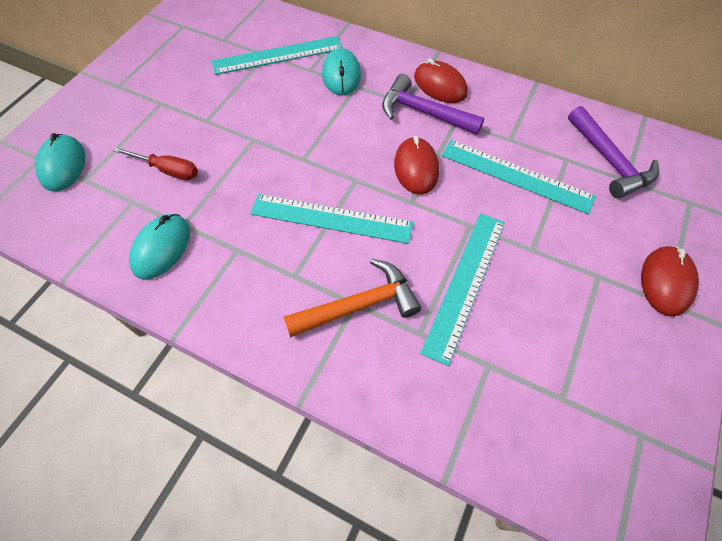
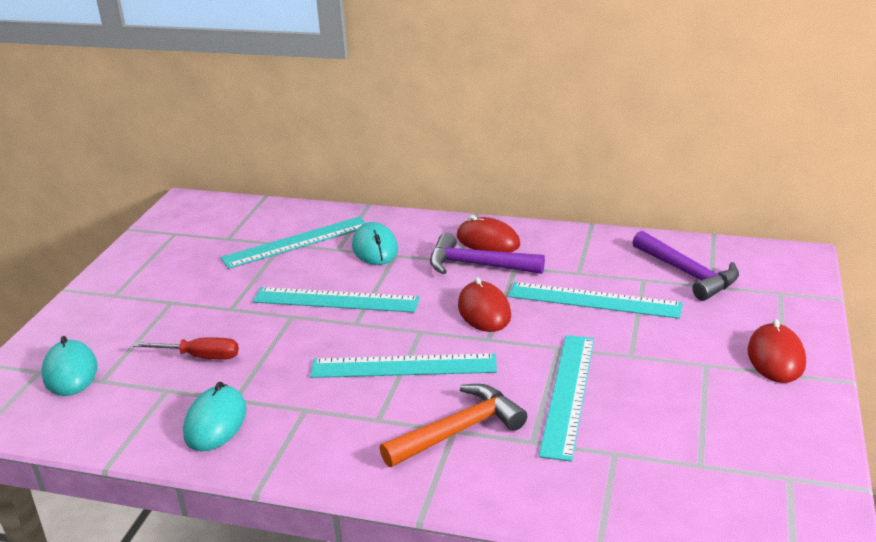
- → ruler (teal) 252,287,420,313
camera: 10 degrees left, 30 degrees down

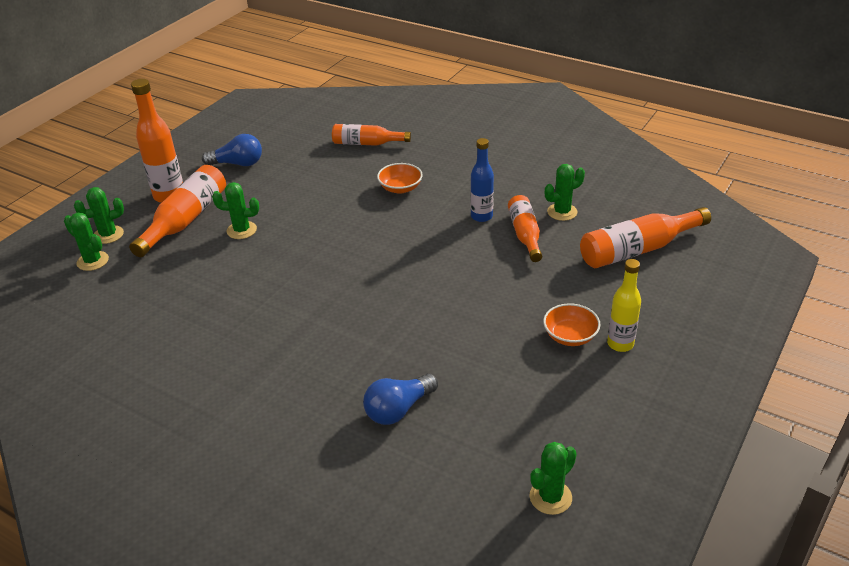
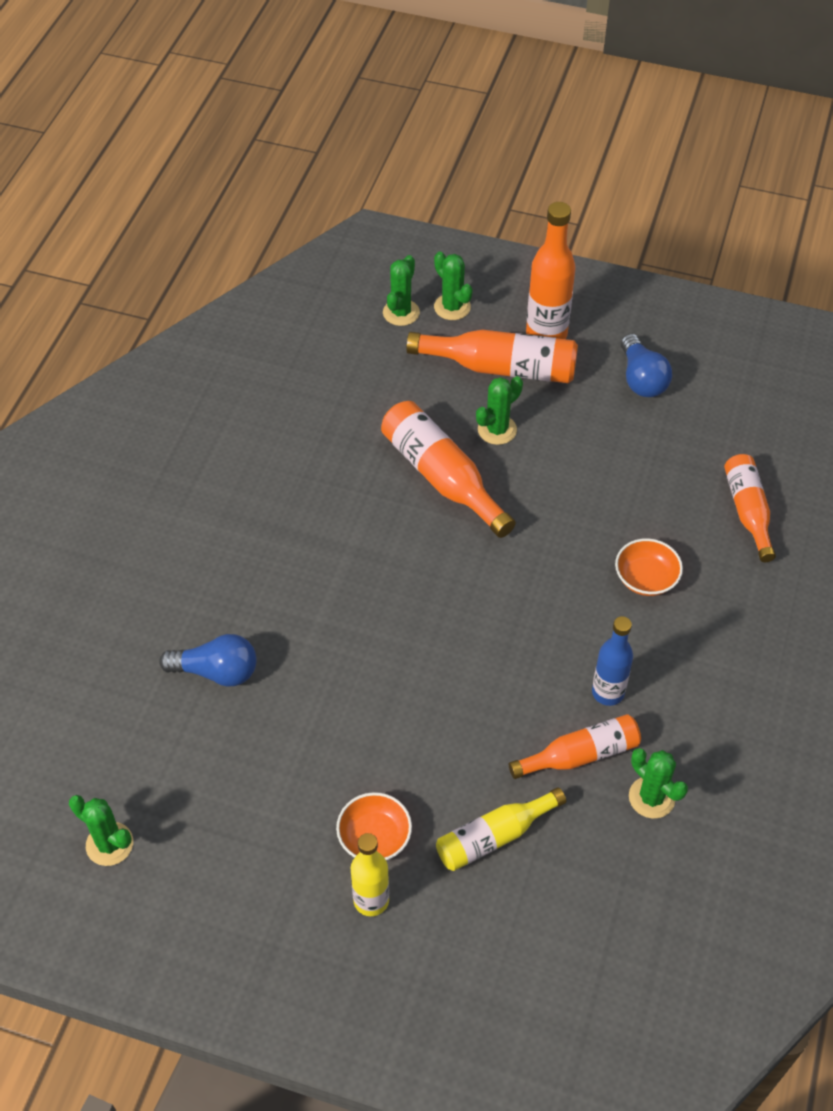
- → flask (yellow) 436,787,566,871
flask (orange-coloured) 580,207,711,268 → flask (orange-coloured) 381,401,516,538, move
cactus (leaf-green) 212,182,259,239 → cactus (leaf-green) 476,376,523,445, 60 degrees clockwise
light bulb (blue) 363,374,438,425 → light bulb (blue) 159,634,257,687, 150 degrees clockwise
camera: 75 degrees right, 15 degrees up

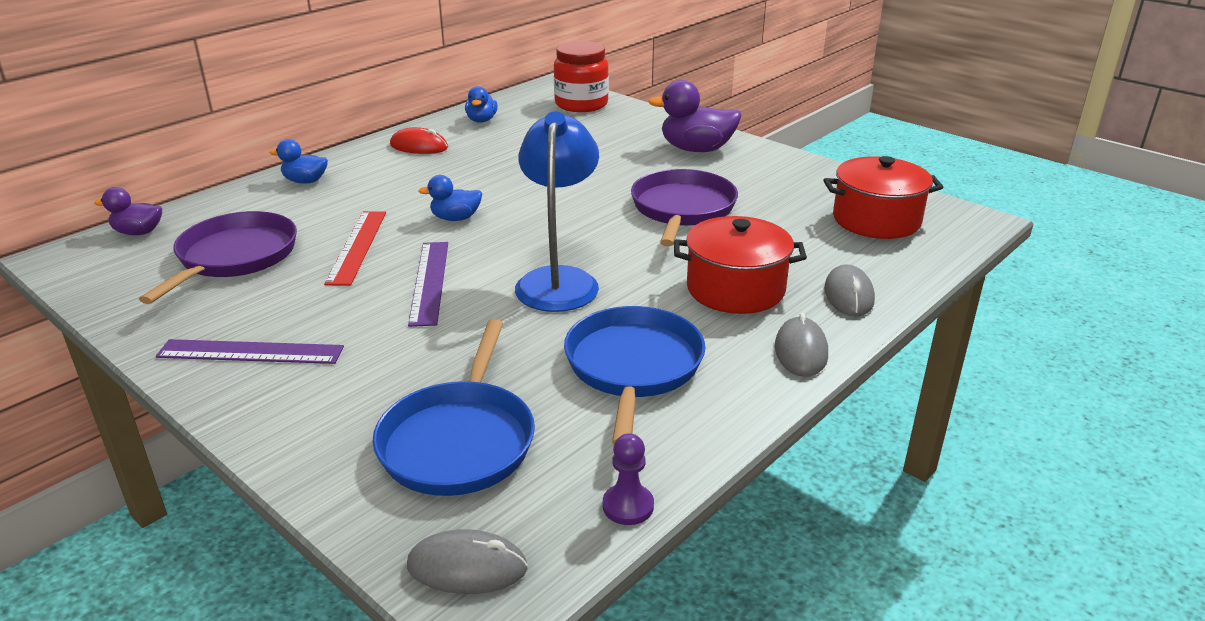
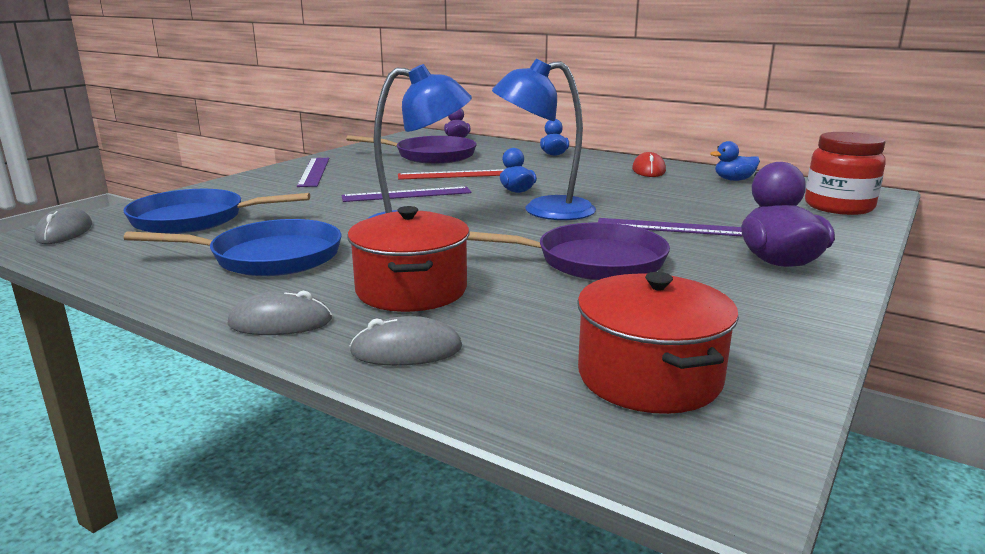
game pawn (violet) 603,433,654,525 → -
- → lamp (blue) 492,59,596,220
- → ruler (violet) 598,218,743,237
camera: 80 degrees right, 10 degrees down

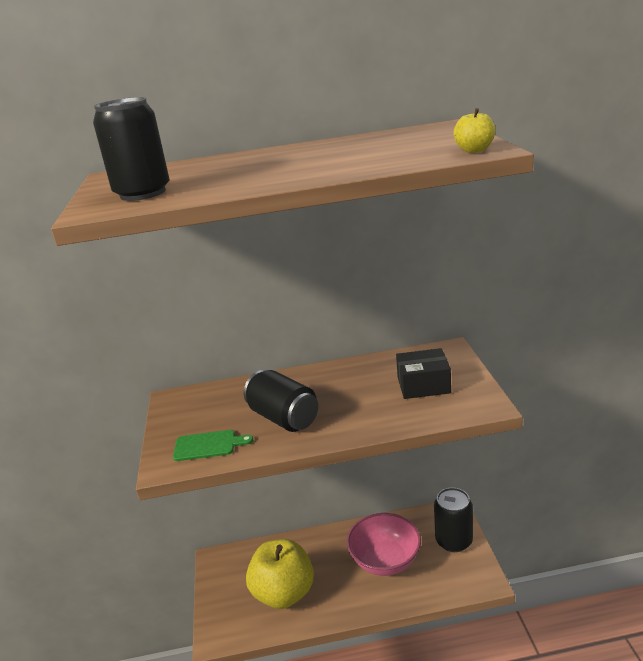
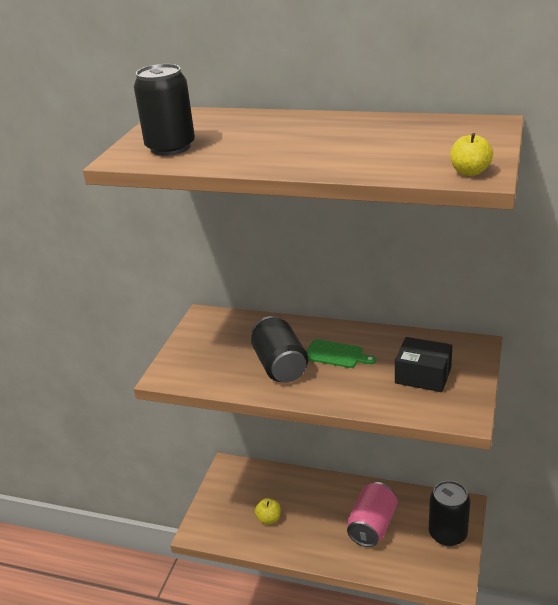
cutting board (leaf-green) 173,430,253,461 → cutting board (leaf-green) 306,339,376,368, move
bowl (rosy) 347,513,421,576 → soda can (rosy) 347,482,397,547
apple fruit (yellow) 246,539,314,609 → apple fruit (yellow) 255,498,281,524, x0.42
camera: 25 degrees right, 5 degrees up

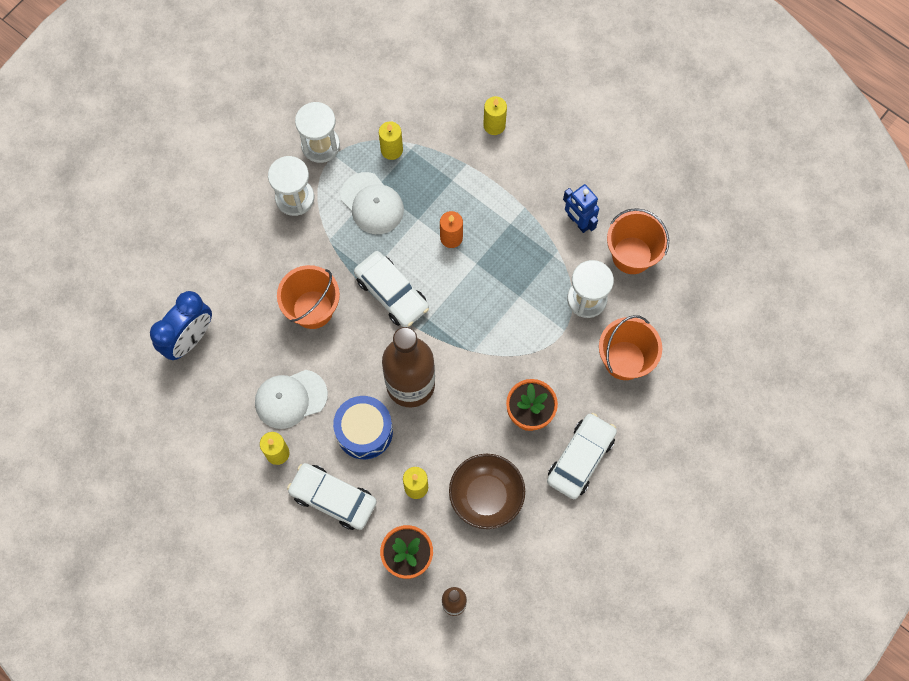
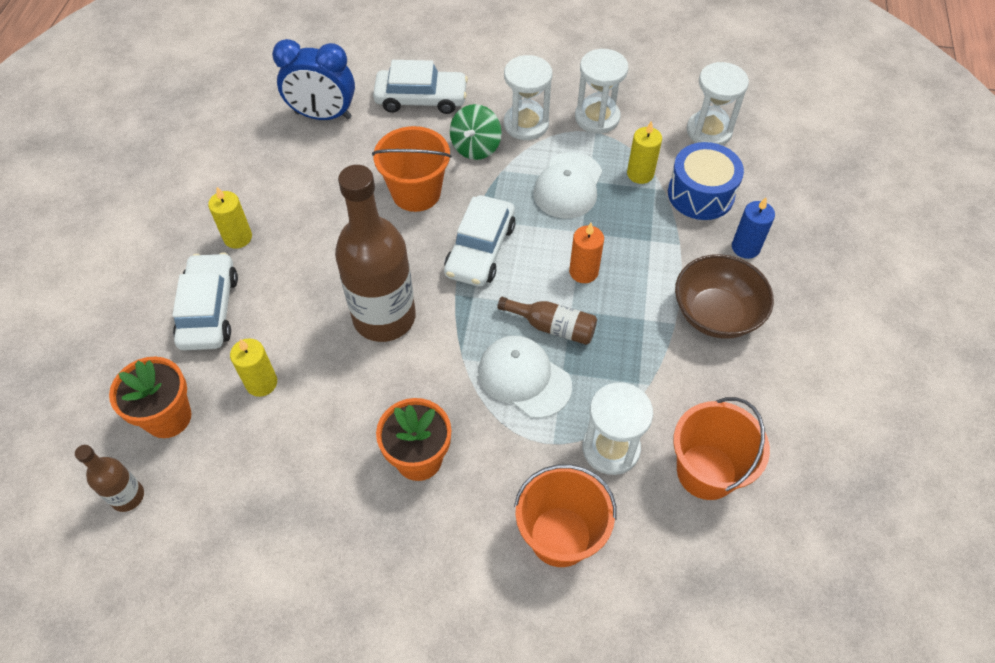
robot figure (blue) 563,184,599,233 → -
- → toy top (leaf-green) 450,104,501,160
- → flask (dark brown) 497,297,597,345
- → sand timer (pure white) 686,62,749,146
cap (pure white) 255,370,328,429 → cap (pure white) 478,336,572,418, move
snare drum (blue) 333,396,393,459 → snare drum (blue) 668,142,744,220, move
bowl (dark brown) 449,454,525,529 → bowl (dark brown) 675,254,774,339, move
automobile (pure white) 547,413,617,499 → automobile (pure white) 373,60,468,114, move
pillar candle (yellow) 483,96,507,135 → pillar candle (blue) 732,197,775,259
camera: 60 degrees right, 15 degrees down

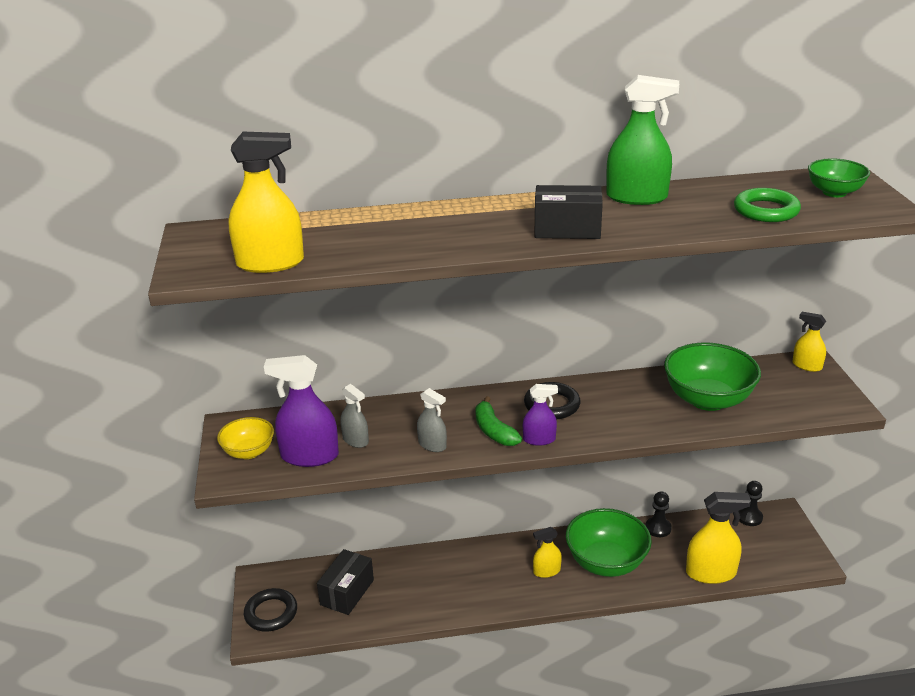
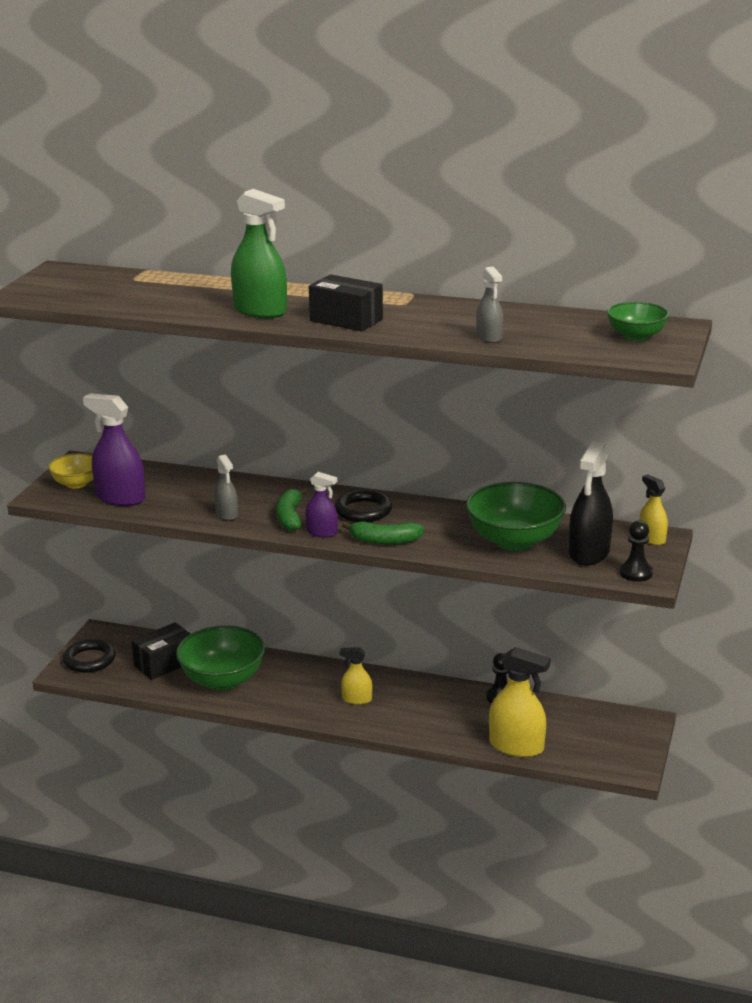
spray bottle (yellow) 228,132,304,273 → -
torus (leaf-green) 734,188,801,222 → -
- → banana (leaf-green) 342,521,424,545
- → spray bottle (jet-black) 569,441,613,566
spray bottle (ash-grey) 340,384,369,448 → spray bottle (ash-grey) 476,267,503,343, move
bowl (leaf-green) 566,508,652,577 → bowl (leaf-green) 176,626,265,691, move
spray bottle (leaf-green) 606,75,679,205 → spray bottle (leaf-green) 231,189,287,318, move
game pawn (jet-black) 738,481,763,526 → game pawn (jet-black) 619,520,653,582, move
camera: 25 degrees right, 5 degrees down

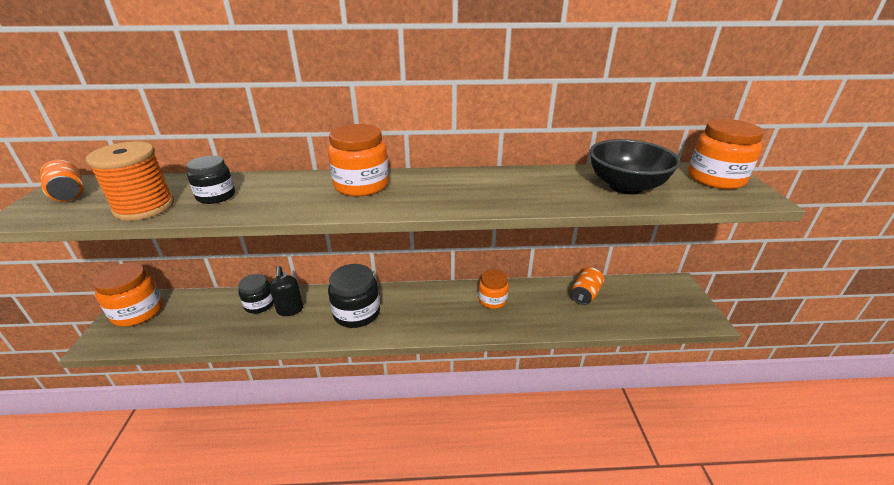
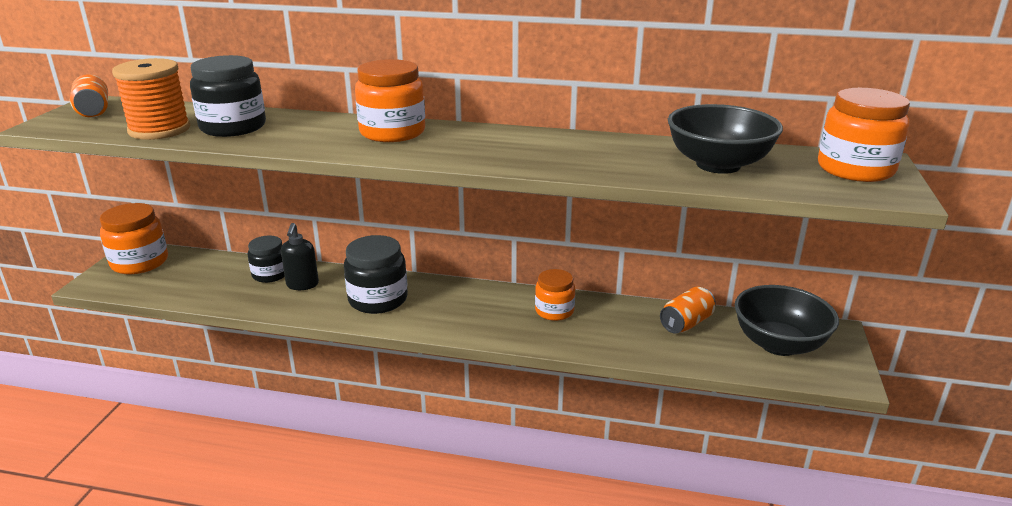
- → bowl (jet-black) 735,285,839,356
preserve jar (jet-black) 186,156,235,204 → preserve jar (jet-black) 190,55,266,137, x1.56
camera: 15 degrees right, 5 degrees down

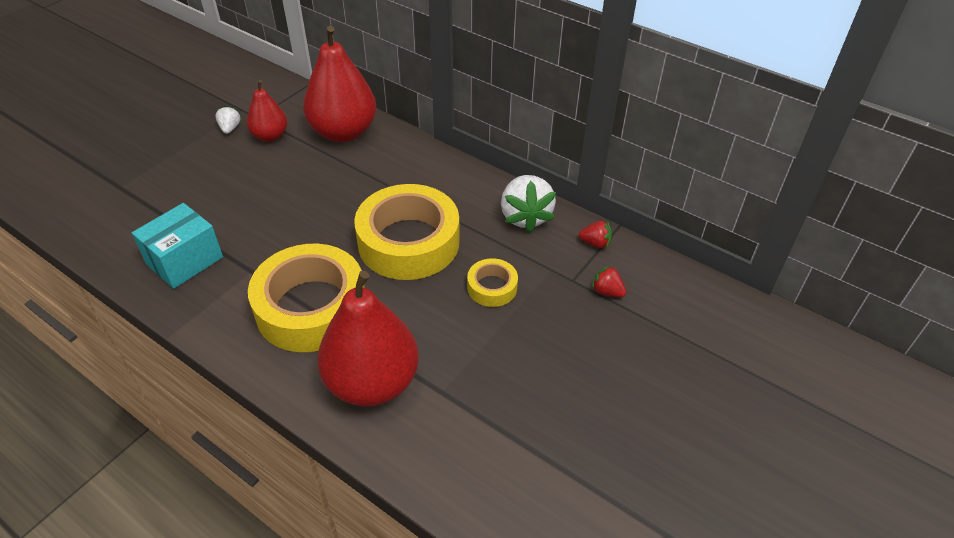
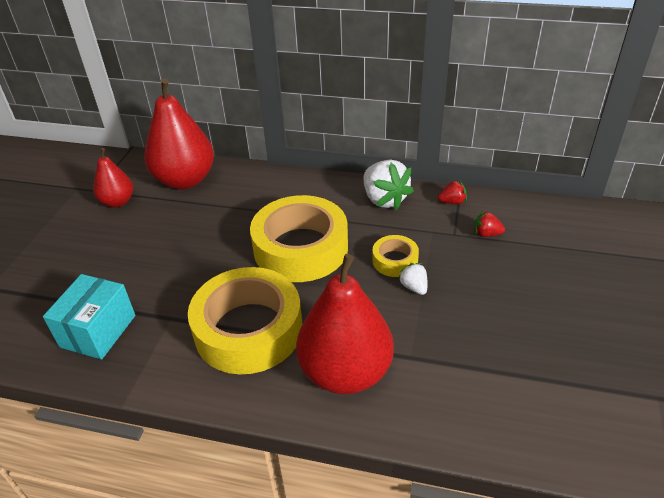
toy strawberry (pure white) 215,105,241,134 → toy strawberry (pure white) 398,263,427,295, move
camera: 20 degrees left, 5 degrees down

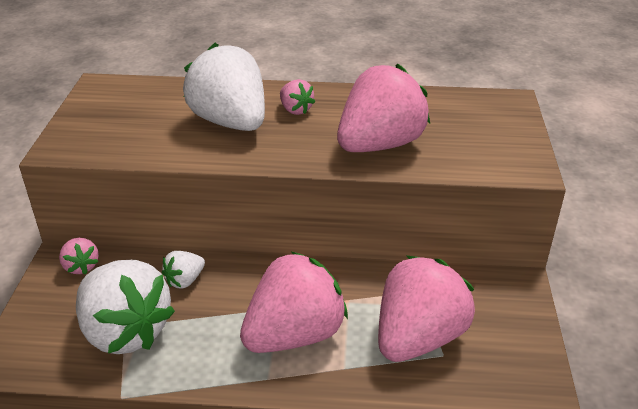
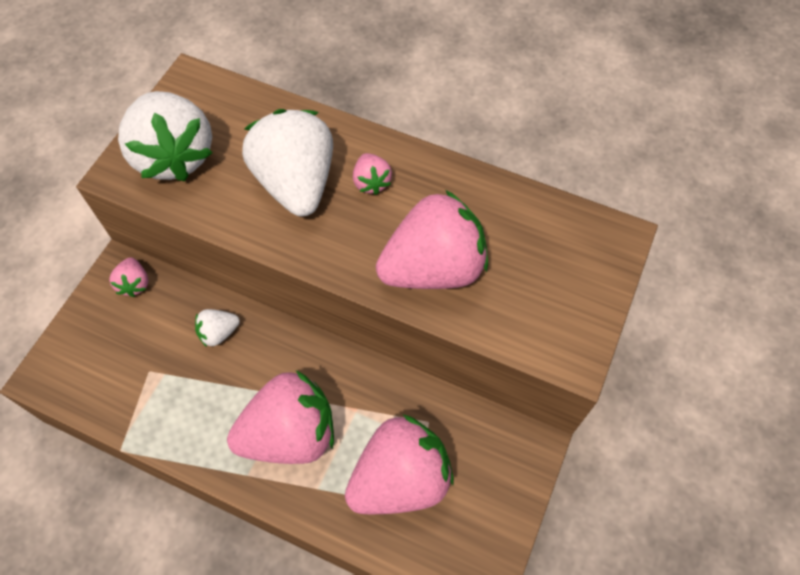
toy strawberry (pure white) 76,260,175,354 → toy strawberry (pure white) 118,91,213,182, move
camera: 20 degrees right, 25 degrees up

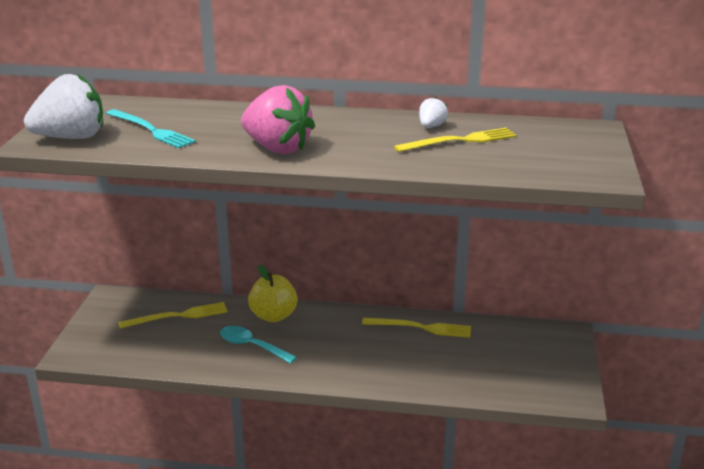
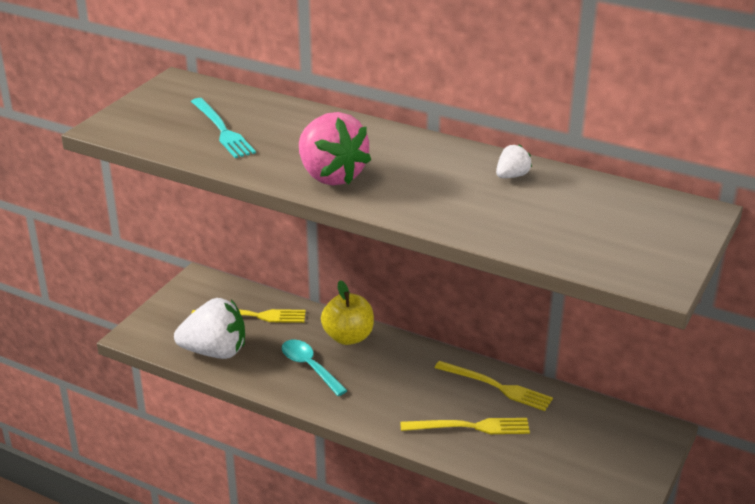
toy strawberry (pure white) 24,74,103,139 → toy strawberry (pure white) 174,298,245,359, move
dinner fork (yellow) 394,128,517,152 → dinner fork (yellow) 400,418,530,434, move
camera: 20 degrees right, 5 degrees up

